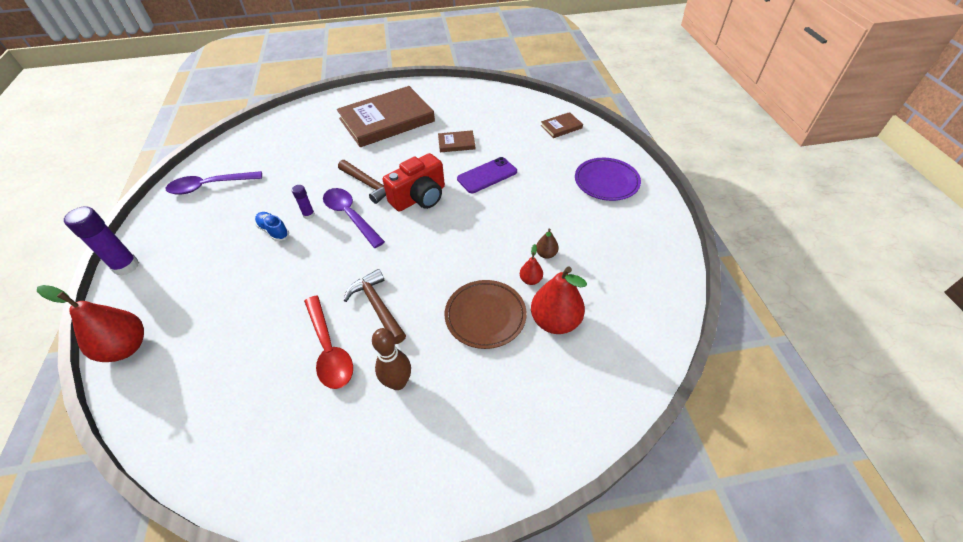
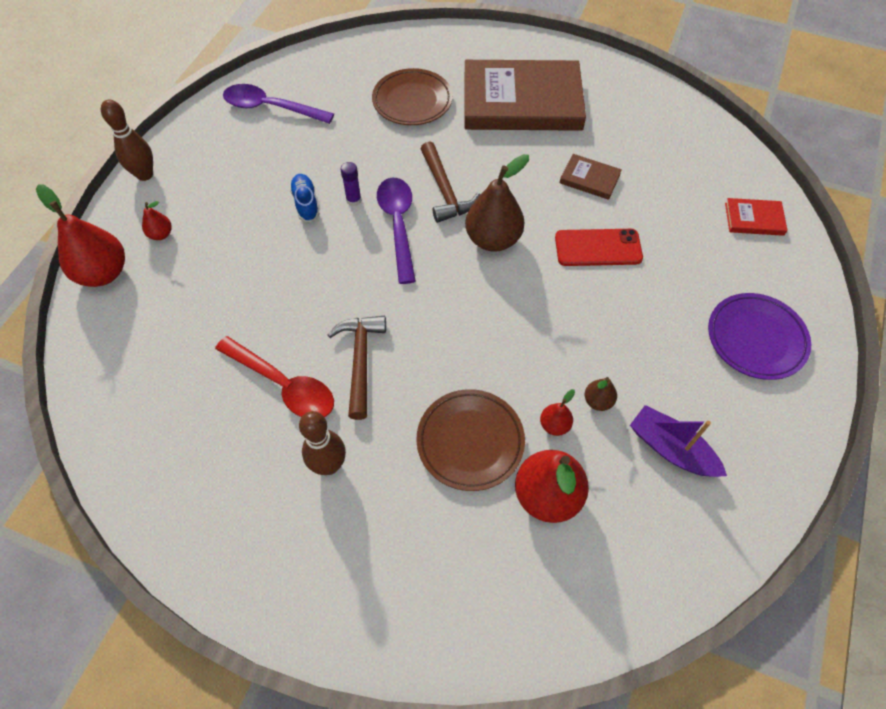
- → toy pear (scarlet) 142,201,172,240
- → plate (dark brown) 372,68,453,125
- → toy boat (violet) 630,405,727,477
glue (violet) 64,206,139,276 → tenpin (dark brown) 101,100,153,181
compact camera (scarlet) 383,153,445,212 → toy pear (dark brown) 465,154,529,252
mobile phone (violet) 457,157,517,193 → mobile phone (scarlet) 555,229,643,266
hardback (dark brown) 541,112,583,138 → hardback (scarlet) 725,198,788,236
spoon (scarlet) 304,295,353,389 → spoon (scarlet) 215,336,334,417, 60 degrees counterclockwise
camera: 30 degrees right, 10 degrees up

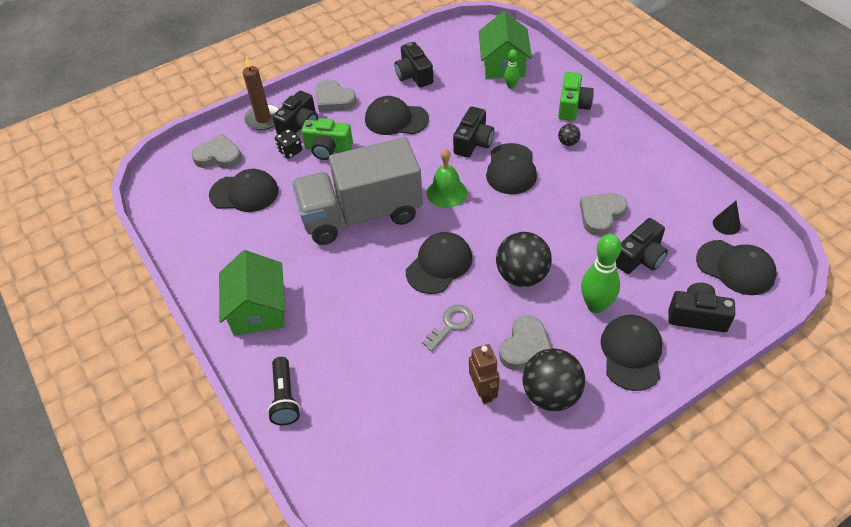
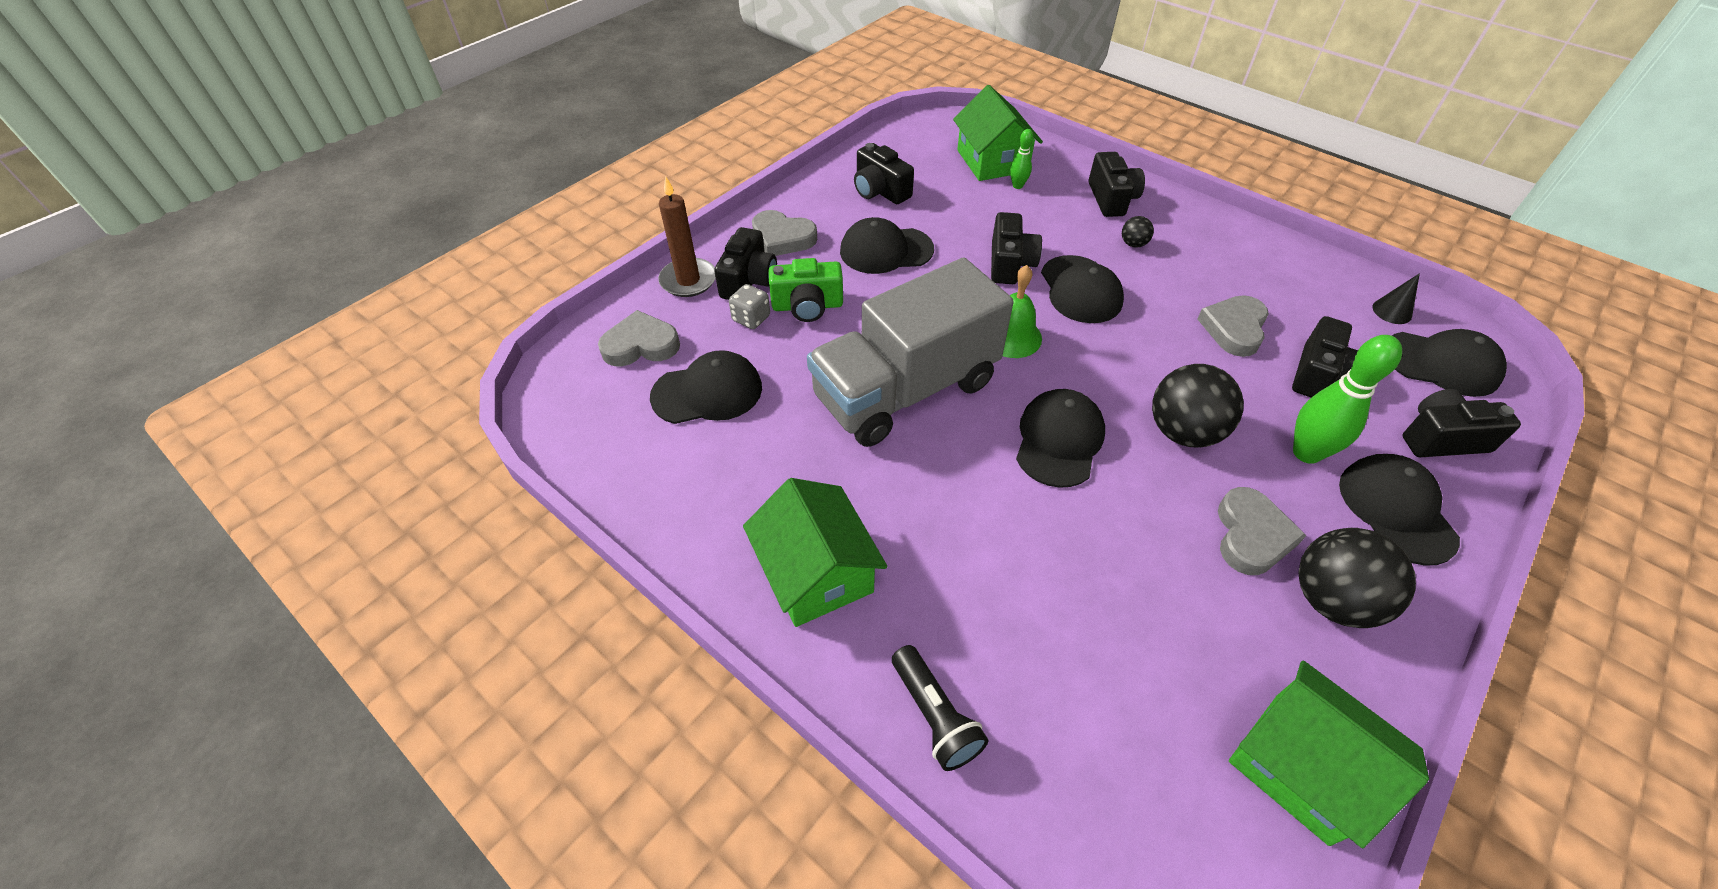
latchkey (ash-grey) 422,305,473,352 → -
robot figure (dark brown) 469,344,500,404 → -
- → cottage (leaf-green) 1229,661,1429,848
dice (jet-black) 275,129,302,159 → dice (ash-grey) 729,284,770,329
compact camera (leaf-green) 558,72,594,121 → compact camera (jet-black) 1089,152,1145,217
camera: 20 degrees left, 0 degrees up

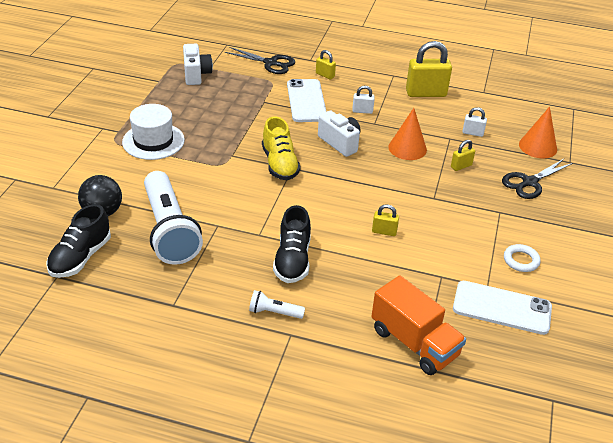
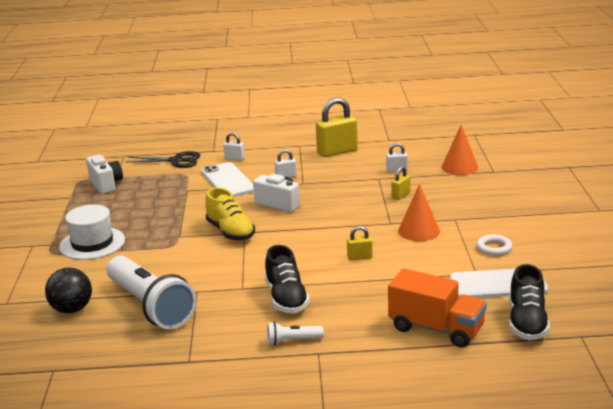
scissors (jet-black) 502,159,573,199 → -
lace-up shoe (jet-black) 46,204,111,278 → lace-up shoe (jet-black) 509,264,550,340, move
solid cone (orange-coloured) 388,108,427,160 → solid cone (orange-coloured) 398,184,440,241, move
lock (yellow) 316,50,336,80 → lock (pure white) 223,132,245,161
camera: 15 degrees left, 15 degrees down

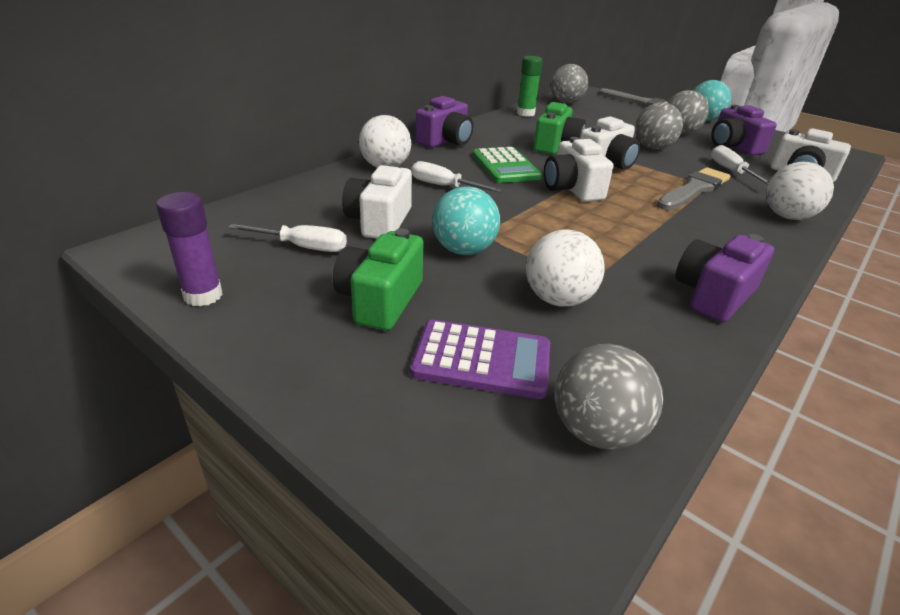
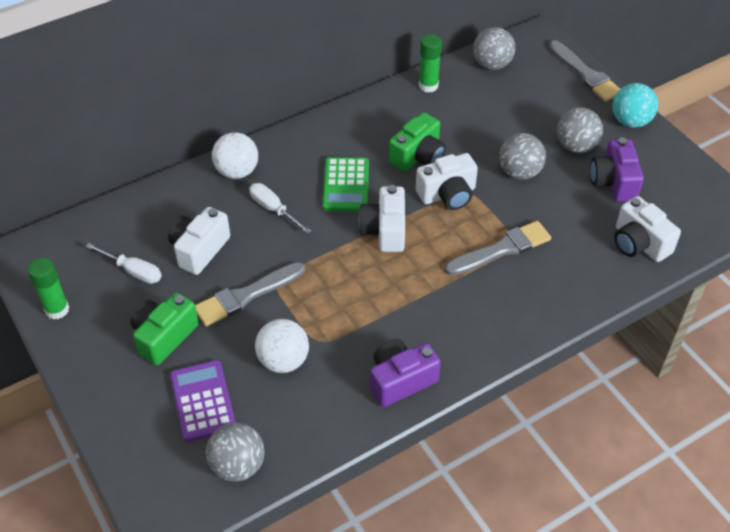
compact camera (violet) 416,96,473,148 → -
flat screwdriver (pure white) 711,145,770,184 → -
ball (pure white) 766,162,834,220 → -
ball (teal) 432,186,500,255 → brush (ash-grey) 195,262,305,327
glue (violet) 156,192,223,307 → glue (leaf-green) 28,258,69,320
calculator (violet) 410,320,550,399 → calculator (violet) 170,360,236,442, 135 degrees counterclockwise
camera: 20 degrees right, 15 degrees up

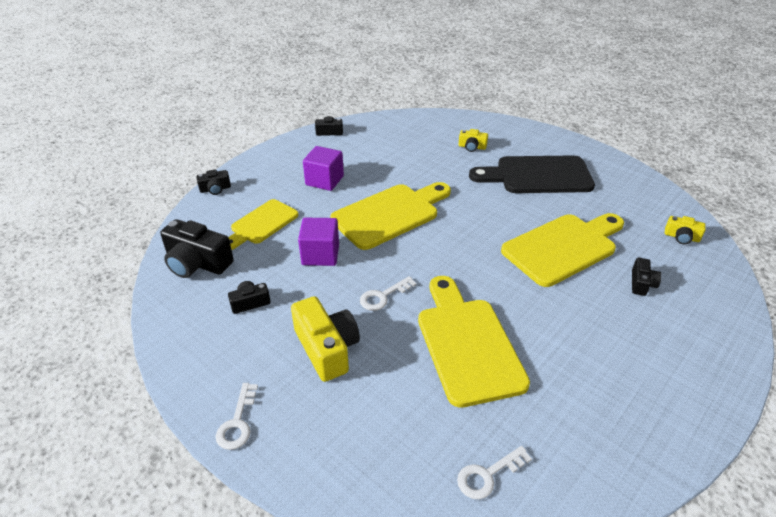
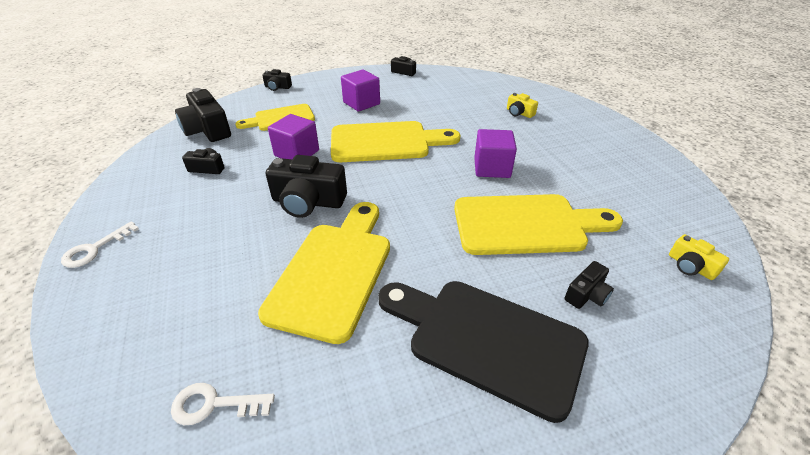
compact camera (yellow) 291,296,360,382 → -
- → cube (violet) 474,129,517,178
cutting board (jet-black) 469,155,595,193 → cutting board (jet-black) 378,281,589,423, move
latchkey (pure white) 360,276,417,311 → compact camera (jet-black) 266,155,347,218
camera: 30 degrees right, 0 degrees up

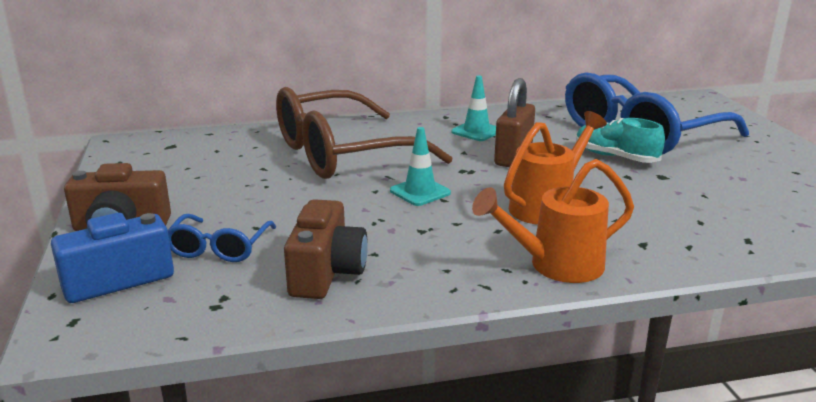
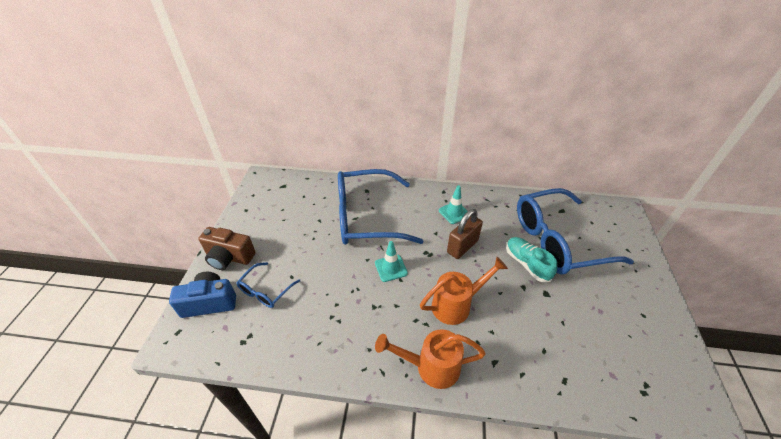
compact camera (dark brown) 284,199,368,299 → -
glasses (dark brown) 276,87,453,179 → glasses (blue) 338,169,423,245
camera: 20 degrees right, 20 degrees up

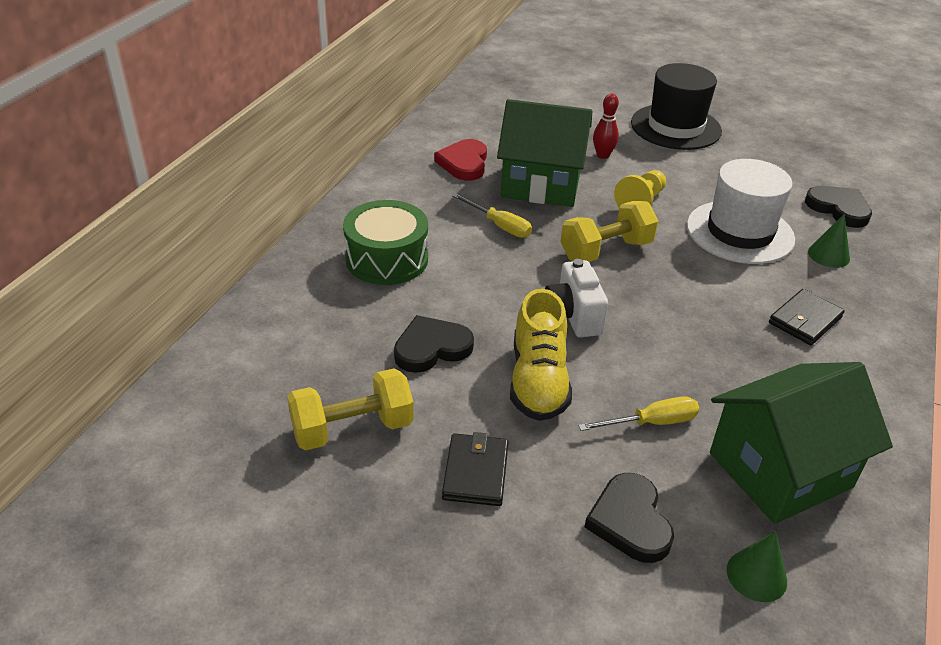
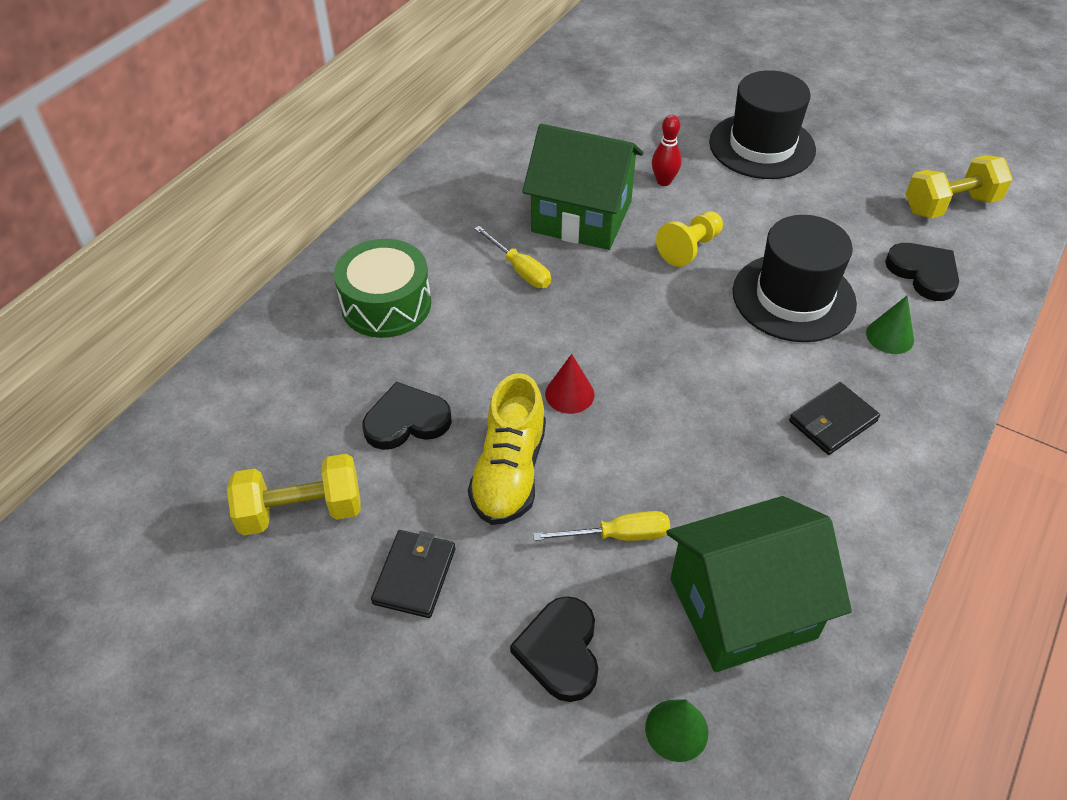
heart shape (scarlet) 434,139,487,181 → -
hand weight (yellow) 561,201,658,262 → hand weight (yellow) 906,155,1013,218, move
compact camera (pure white) 545,259,608,337 → solid cone (scarlet) 545,354,595,414
tall hat (pure white) 687,159,795,264 → tall hat (jet-black) 733,215,857,342
camera: 10 degrees right, 10 degrees up

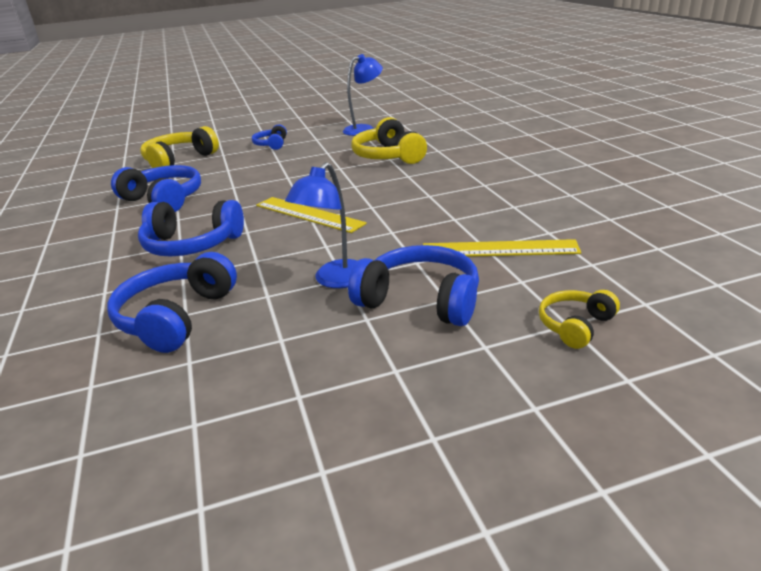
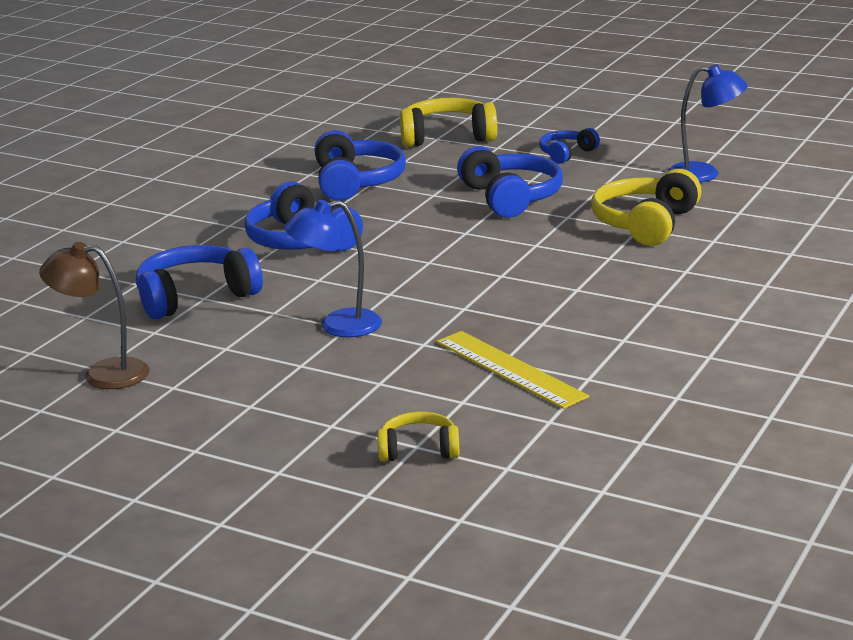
ruler (yellow) 256,197,367,233 → -
- → lamp (dark brown) 39,242,150,389
over-ear headphones (blue) 348,245,479,326 → over-ear headphones (blue) 457,146,563,218, move
camera: 45 degrees right, 5 degrees down

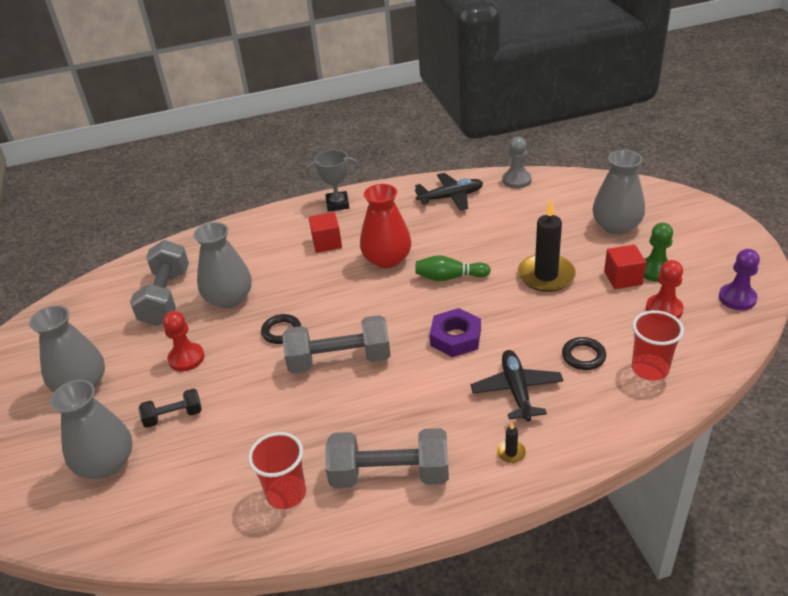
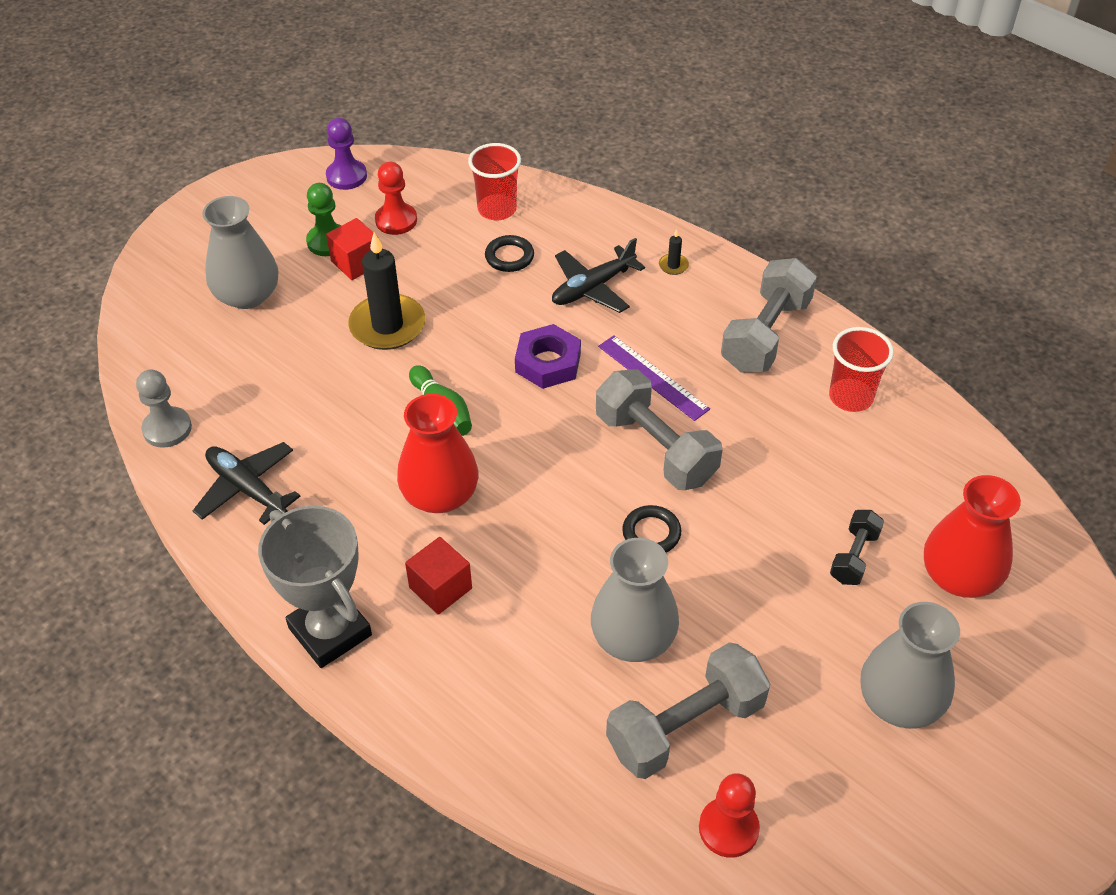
- → ruler (violet) 598,335,710,421
game pawn (scarlet) 163,311,204,371 → game pawn (scarlet) 699,773,760,858, move
vase (ash-grey) 50,380,132,479 → vase (scarlet) 924,475,1021,598
hand weight (jet-black) 138,388,202,428 → hand weight (jet-black) 830,510,884,585, 75 degrees clockwise
hand weight (ash-grey) 326,428,449,488 → hand weight (ash-grey) 721,258,817,373, 60 degrees clockwise
award cup (ash-grey) 306,149,359,212 → award cup (ash-grey) 258,506,372,668, x1.51
camera: 125 degrees left, 10 degrees up

